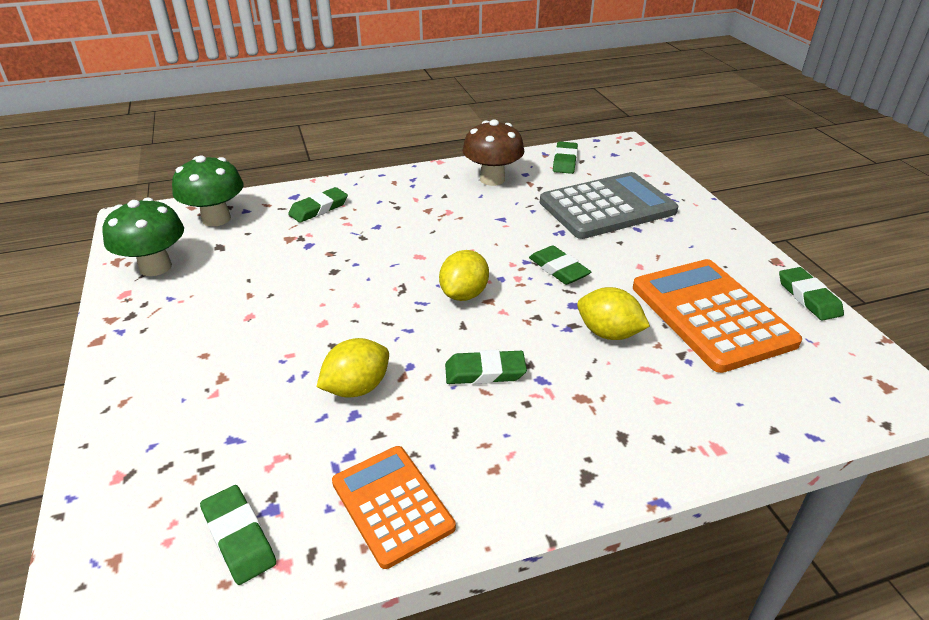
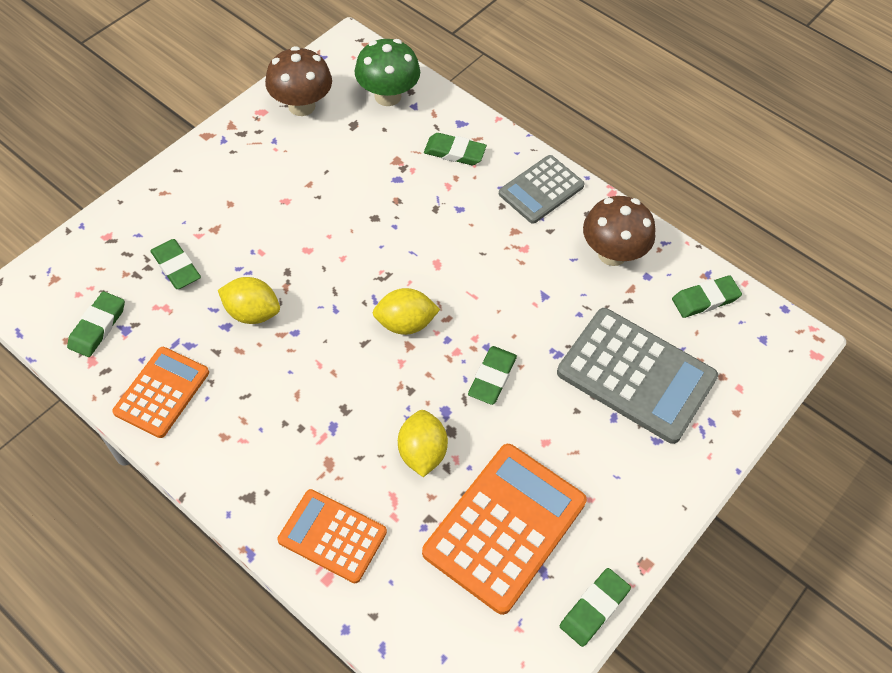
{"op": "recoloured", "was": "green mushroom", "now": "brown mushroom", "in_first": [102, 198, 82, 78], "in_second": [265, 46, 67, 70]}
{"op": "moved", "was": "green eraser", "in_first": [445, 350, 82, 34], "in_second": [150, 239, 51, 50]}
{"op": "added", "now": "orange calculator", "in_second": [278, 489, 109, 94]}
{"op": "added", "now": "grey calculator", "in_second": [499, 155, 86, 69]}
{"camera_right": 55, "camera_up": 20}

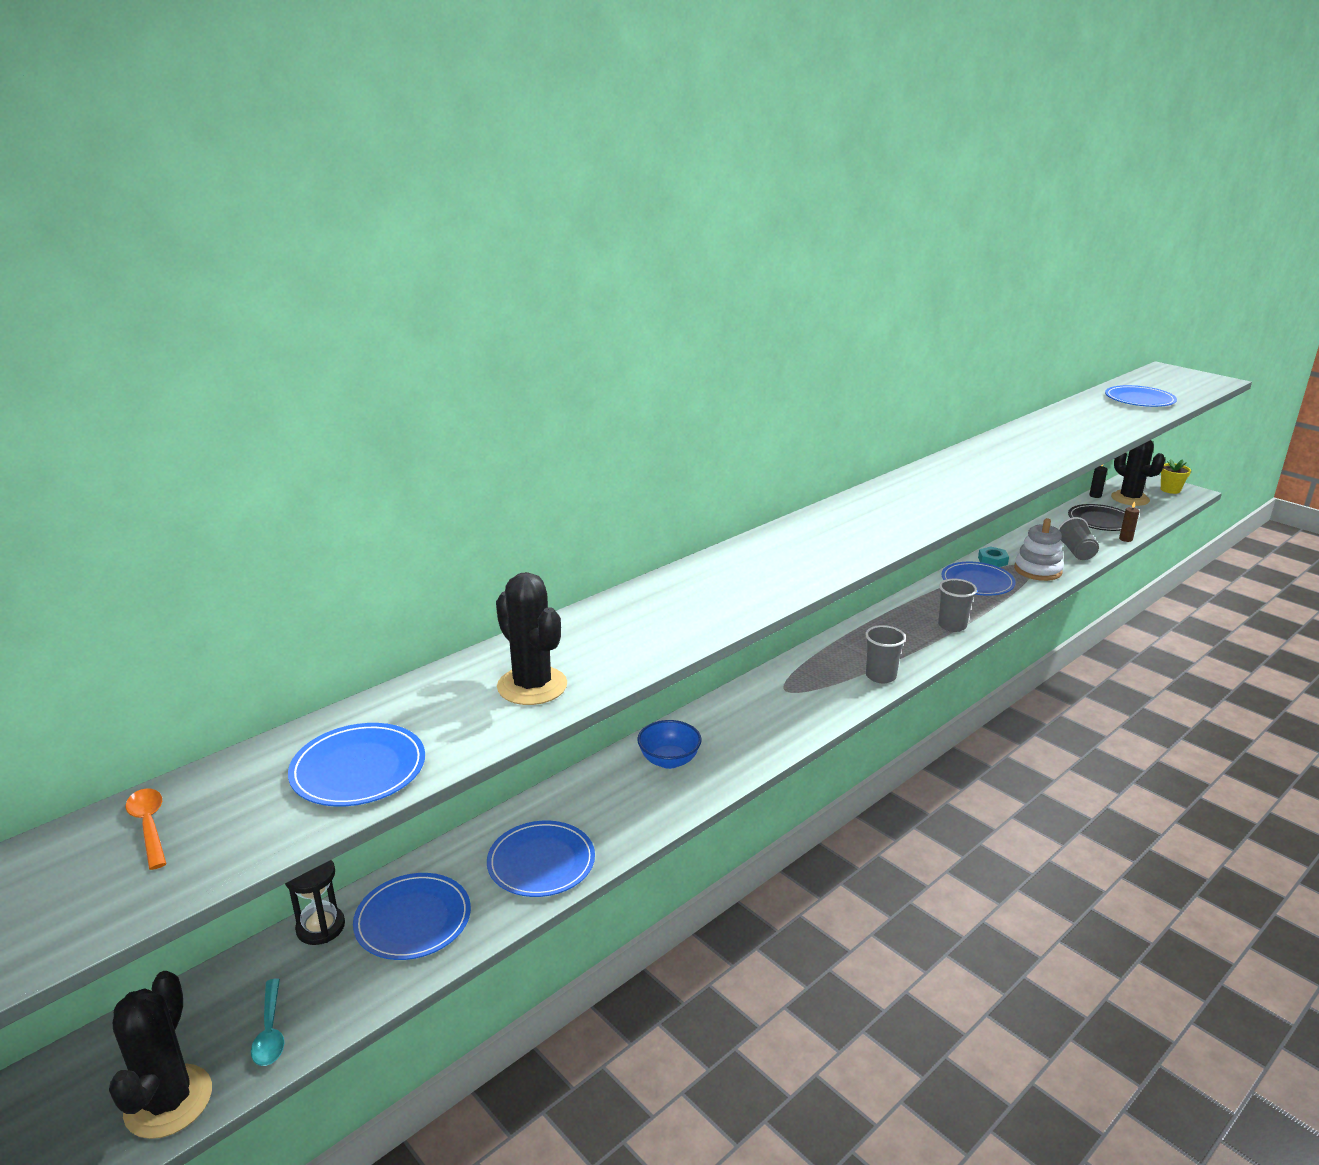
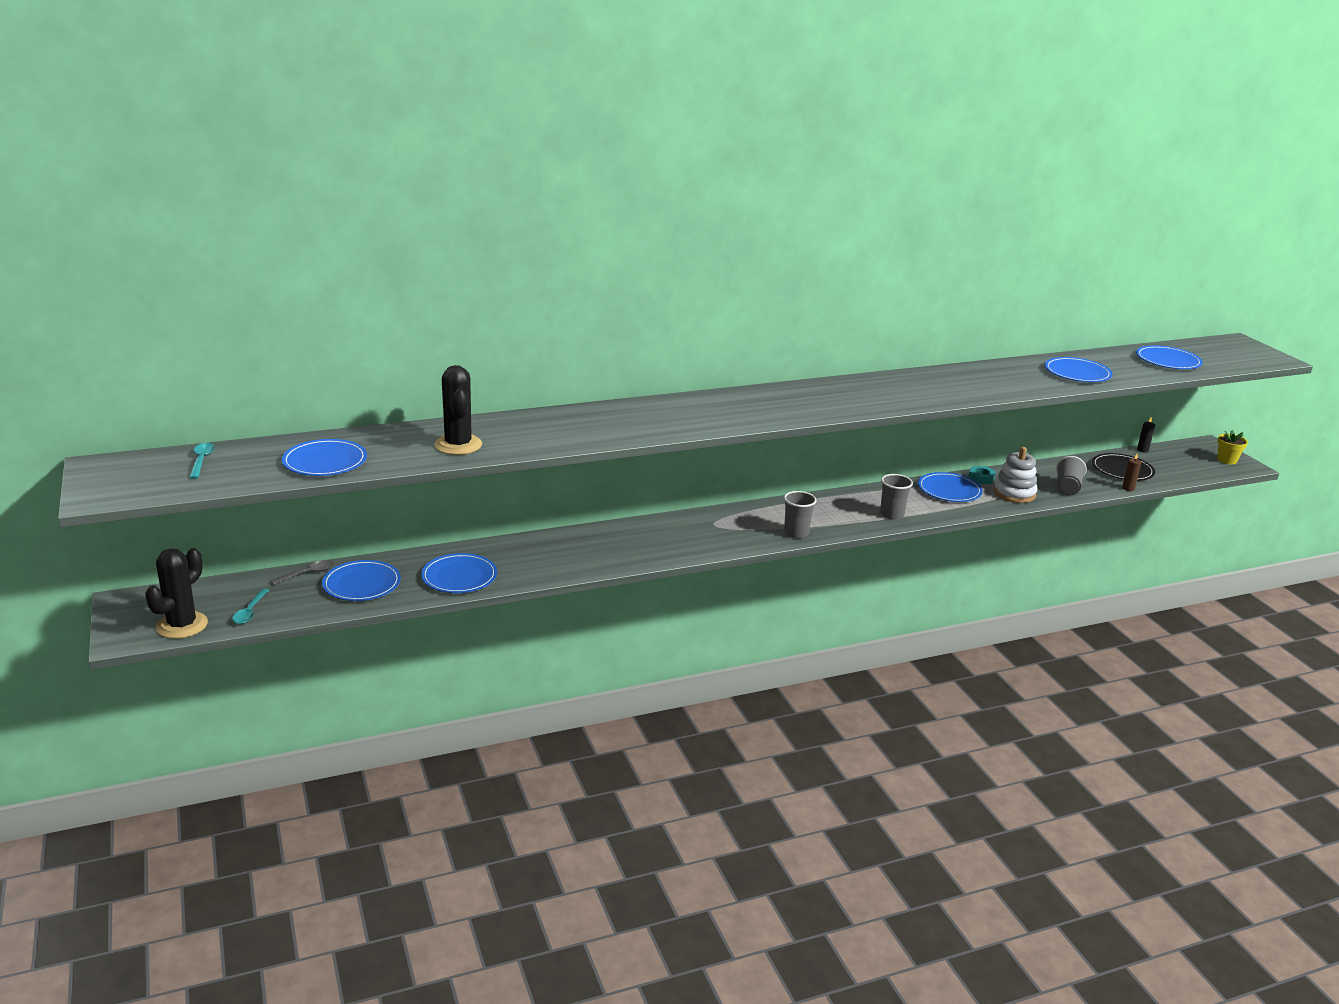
{"op": "recoloured", "was": "orange spoon", "now": "turquoise spoon", "in_first": [126, 788, 41, 82], "in_second": [189, 443, 26, 36]}
{"op": "replaced", "was": "black hourglass", "now": "grey spoon", "in_first": [285, 860, 60, 85], "in_second": [271, 560, 63, 25]}
{"op": "removed", "was": "blue bowl", "in_first": [637, 720, 65, 49]}
{"op": "removed", "was": "black cactus", "in_first": [1111, 440, 54, 66]}
{"op": "added", "now": "blue plate", "in_second": [1045, 357, 67, 25]}
{"camera_right": 20, "camera_up": 0}

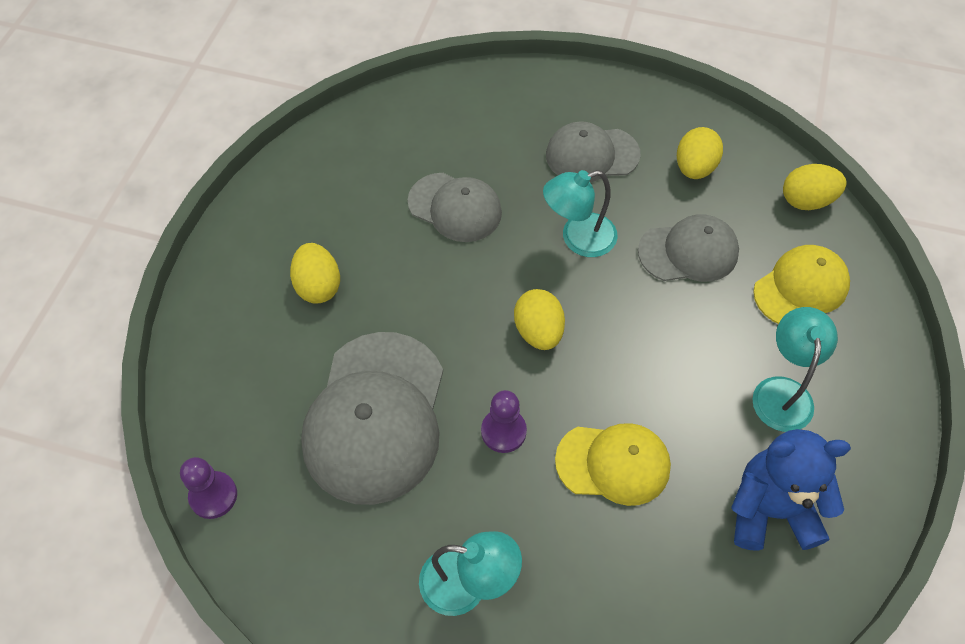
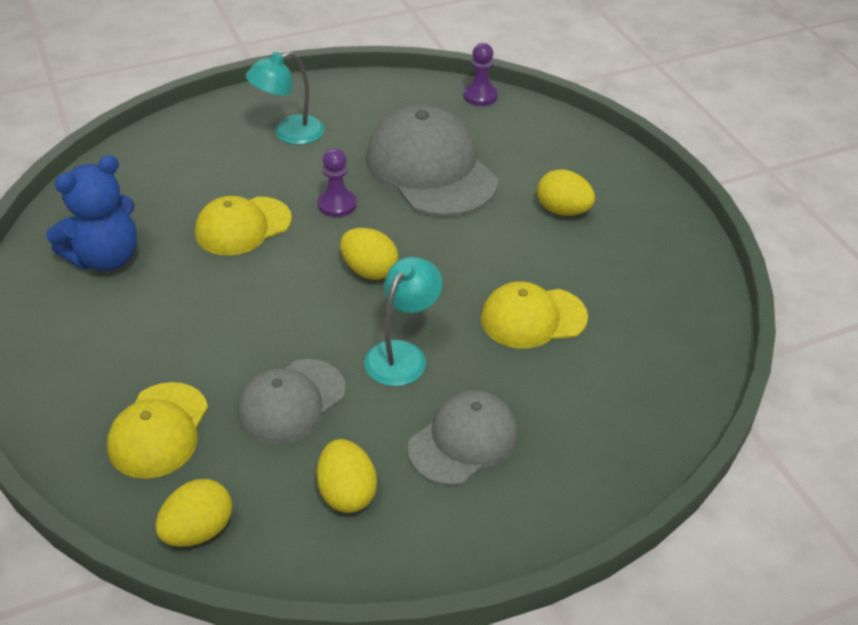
{"op": "recoloured", "was": "grey cap", "now": "yellow cap", "in_first": [408, 173, 94, 69], "in_second": [481, 281, 107, 68]}
{"op": "removed", "was": "turquoise lamp", "in_first": [752, 307, 86, 125]}
{"camera_right": 140, "camera_up": -15}

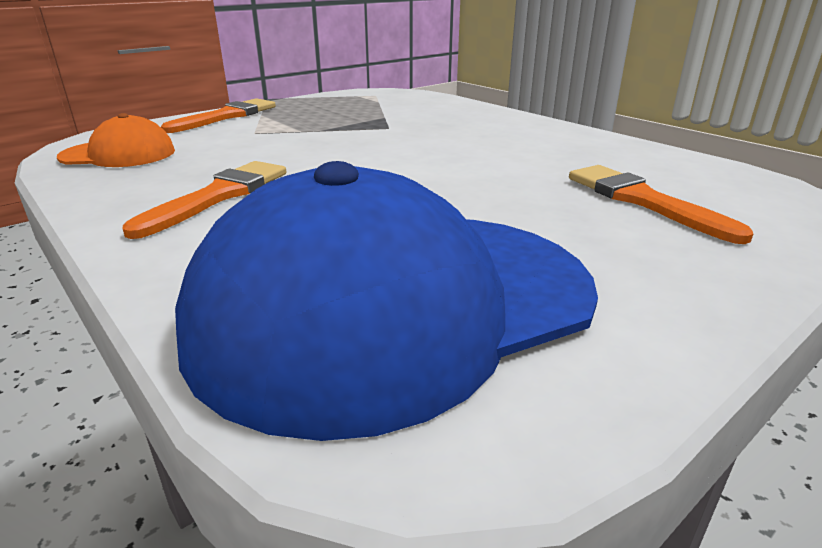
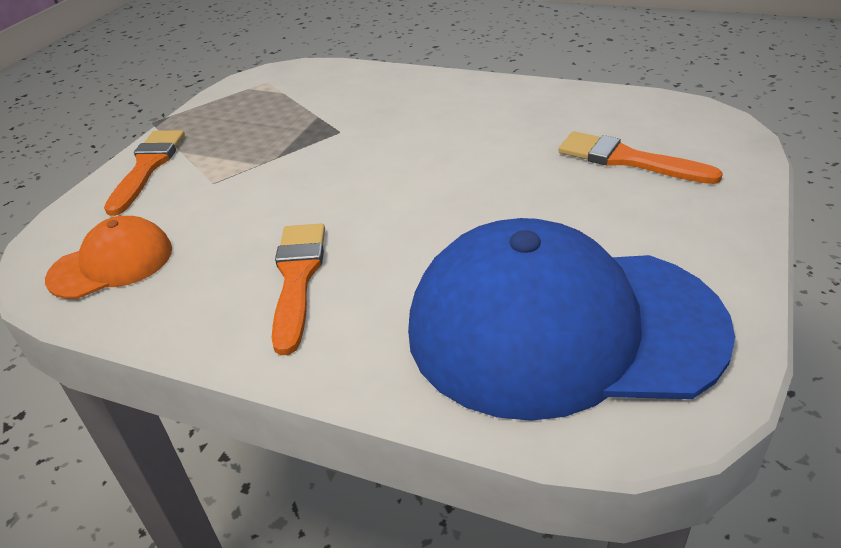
{"op": "turned", "was": "blue cap", "in_first": [175, 161, 423, 280], "in_second": [408, 218, 327, 203], "clockwise": 60}
{"camera_right": -25, "camera_up": 10}

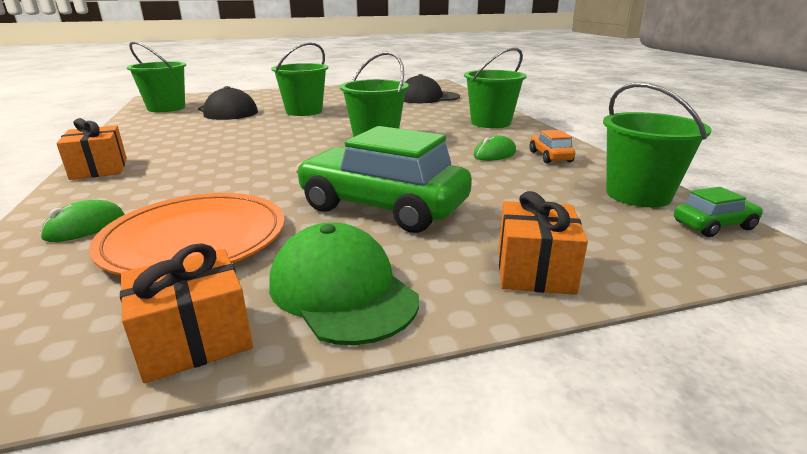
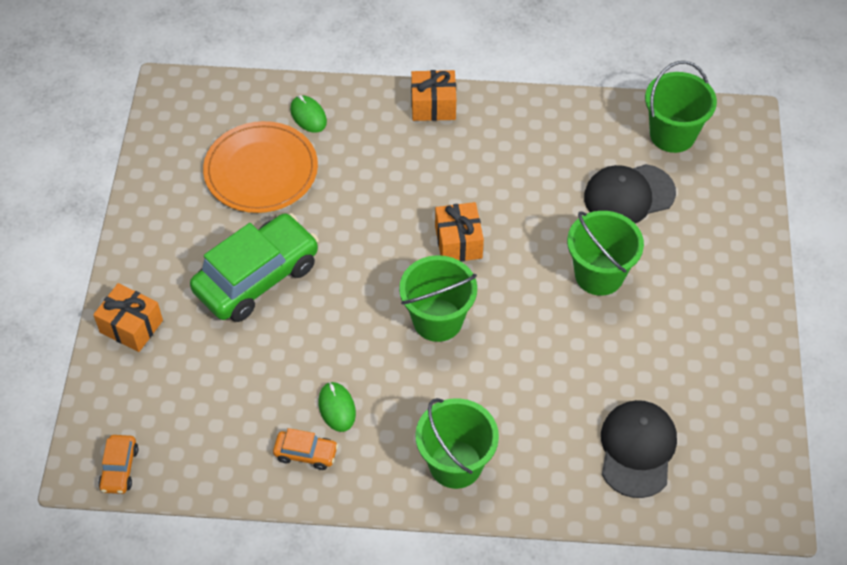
{"op": "moved", "was": "orange gift", "in_first": [120, 243, 133, 140], "in_second": [435, 202, 49, 60]}
{"op": "removed", "was": "green cap", "in_first": [269, 222, 150, 123]}
{"op": "removed", "was": "green bucket", "in_first": [603, 82, 108, 125]}
{"op": "recoloured", "was": "green car", "now": "orange car", "in_first": [674, 187, 89, 50], "in_second": [98, 435, 40, 59]}
{"camera_right": 110, "camera_up": 30}

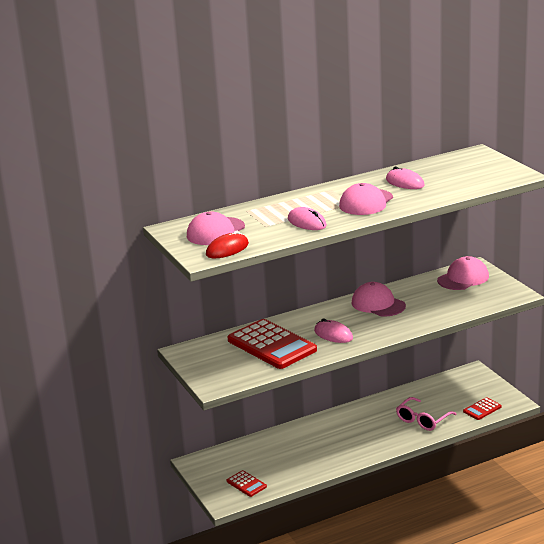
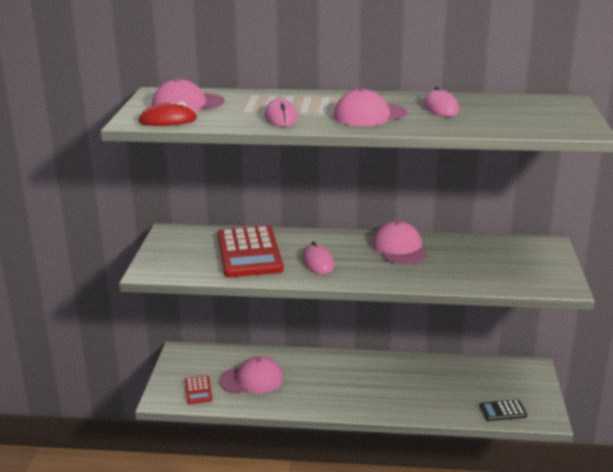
{"op": "removed", "was": "pink glasses", "in_first": [396, 397, 60, 34]}
{"op": "moved", "was": "pink cap", "in_first": [437, 256, 52, 34], "in_second": [220, 356, 63, 38]}
{"op": "recoloured", "was": "red calculator", "now": "black calculator", "in_first": [463, 397, 39, 23], "in_second": [479, 400, 48, 21]}
{"camera_right": 30, "camera_up": 0}

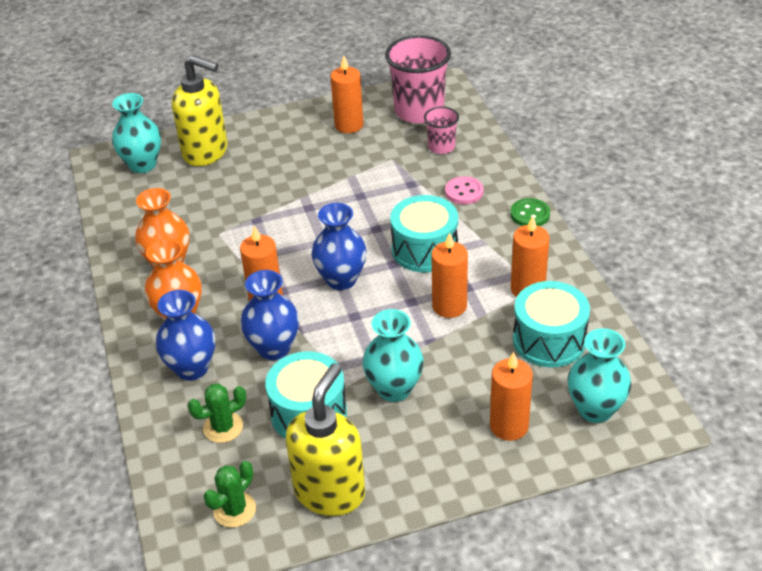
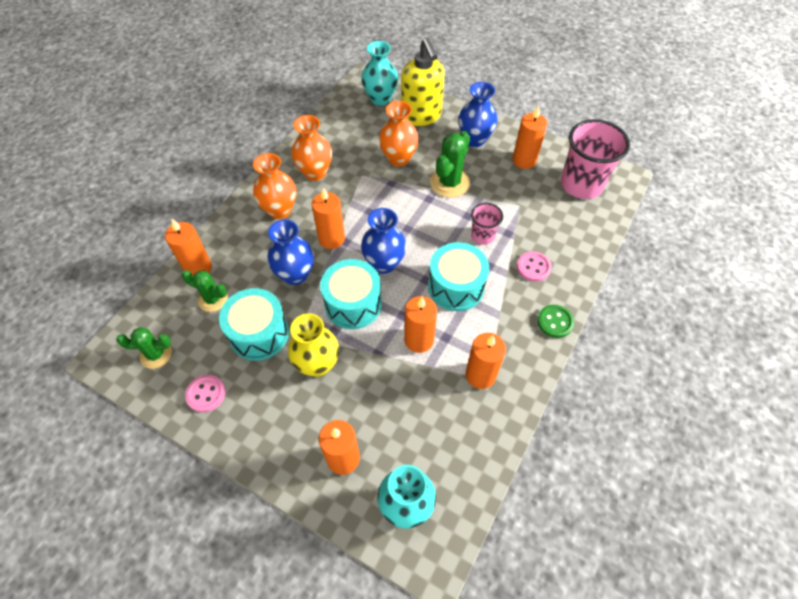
{"op": "moved", "was": "blue vase", "in_first": [156, 290, 59, 91], "in_second": [459, 82, 39, 65]}
{"op": "replaced", "was": "yellow soap dispenser", "now": "pink button", "in_first": [286, 364, 79, 152], "in_second": [185, 375, 40, 38]}
{"op": "recoloured", "was": "turquoise vase", "now": "yellow vase", "in_first": [362, 309, 62, 93], "in_second": [288, 313, 51, 64]}
{"op": "moved", "was": "pink cup", "in_first": [424, 107, 35, 47], "in_second": [471, 203, 32, 42]}
{"op": "moved", "was": "turquoise drum", "in_first": [513, 281, 77, 86], "in_second": [320, 259, 62, 70]}
{"op": "added", "now": "orange candle", "in_second": [165, 219, 47, 56]}
{"op": "added", "now": "orange vase", "in_second": [379, 101, 40, 66]}
{"op": "added", "now": "green cactus", "in_second": [430, 131, 40, 67]}
{"camera_right": 45, "camera_up": 15}

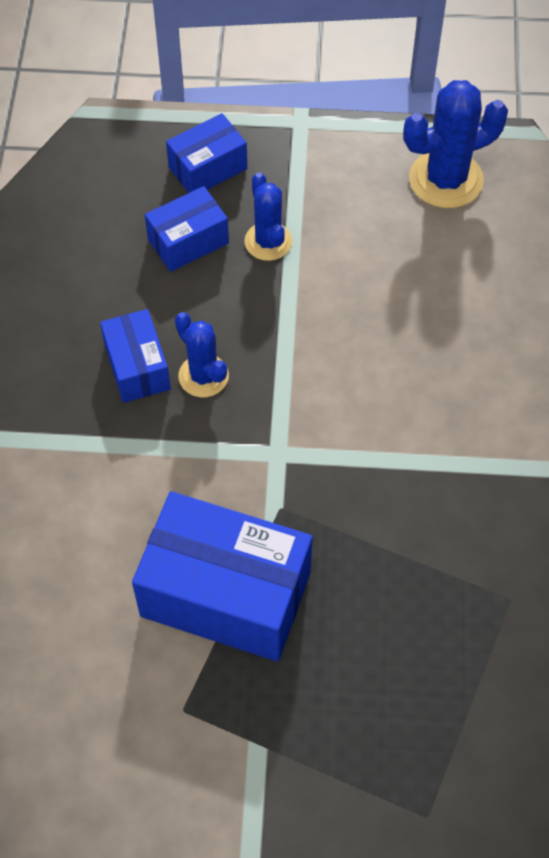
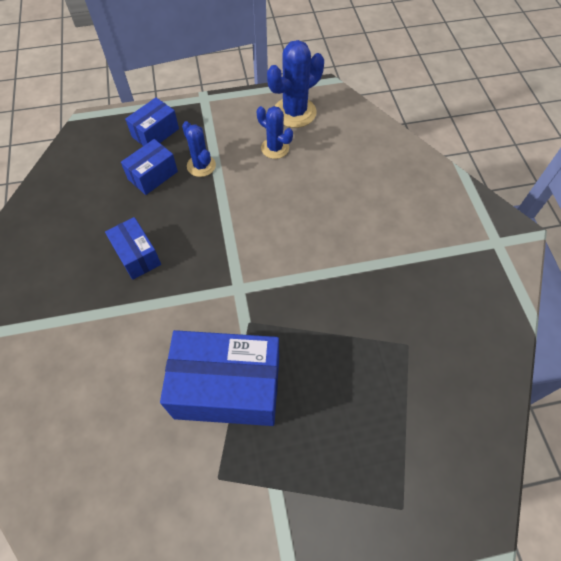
{"op": "moved", "was": "blue cactus", "in_first": [175, 312, 54, 85], "in_second": [257, 106, 36, 53]}
{"camera_right": -15, "camera_up": 0}

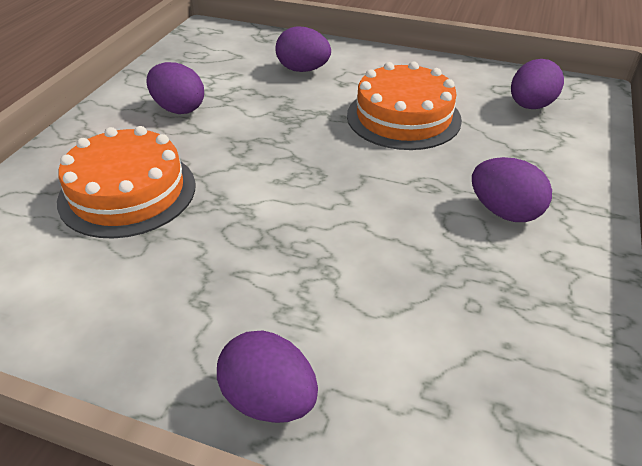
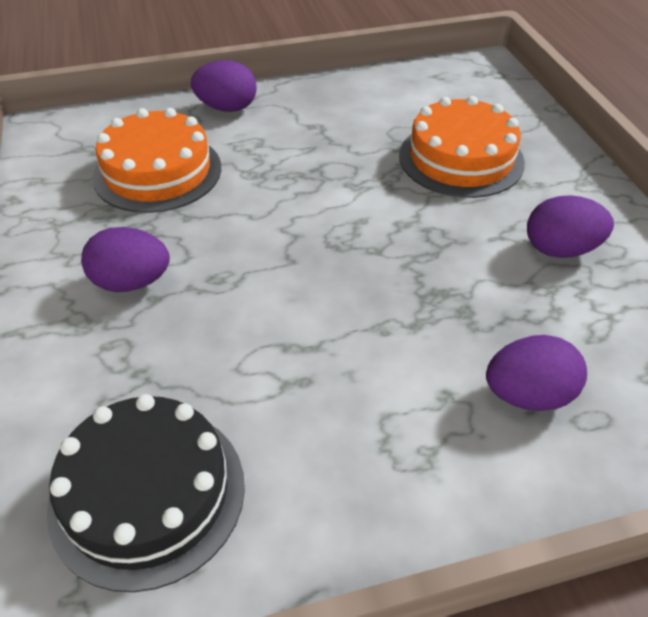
{"op": "moved", "was": "orange cake", "in_first": [347, 62, 115, 88], "in_second": [92, 108, 129, 105]}
{"op": "replaced", "was": "purple egg", "now": "black cake", "in_first": [511, 59, 53, 50], "in_second": [47, 394, 198, 198]}
{"camera_right": 145, "camera_up": 5}

